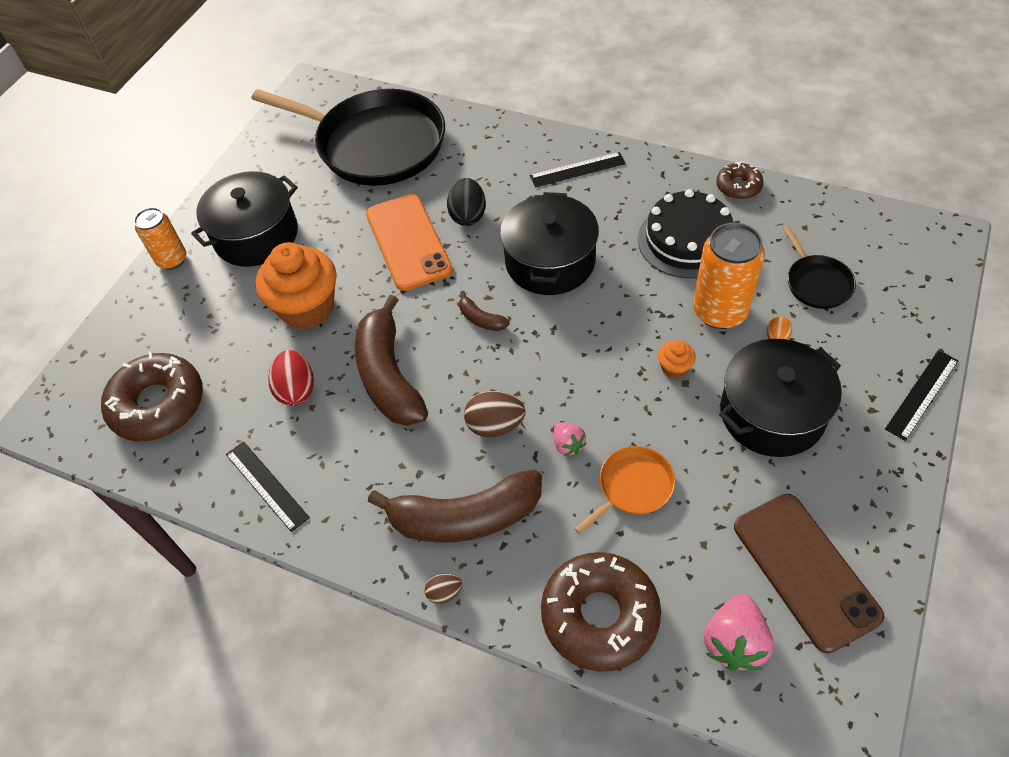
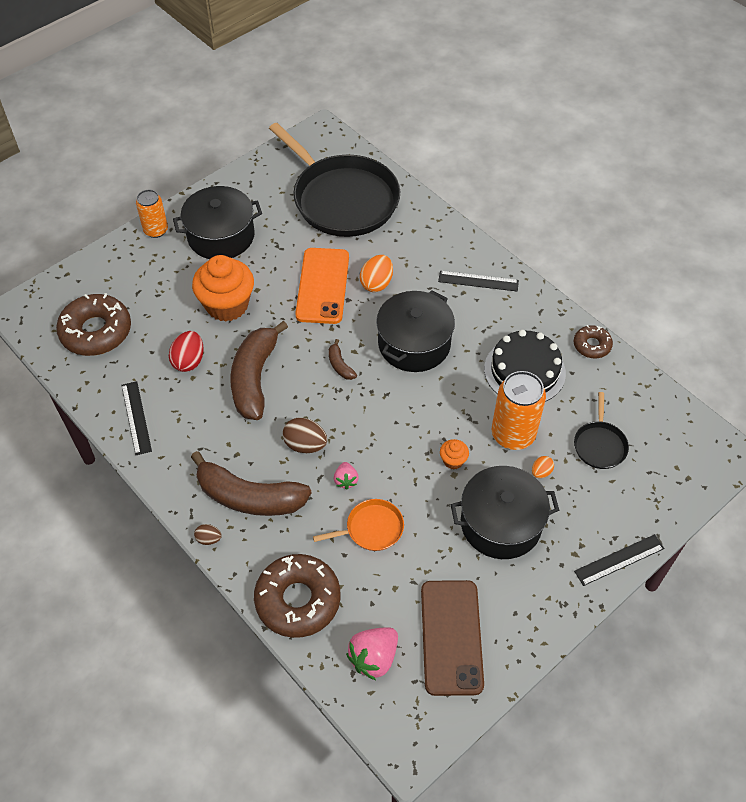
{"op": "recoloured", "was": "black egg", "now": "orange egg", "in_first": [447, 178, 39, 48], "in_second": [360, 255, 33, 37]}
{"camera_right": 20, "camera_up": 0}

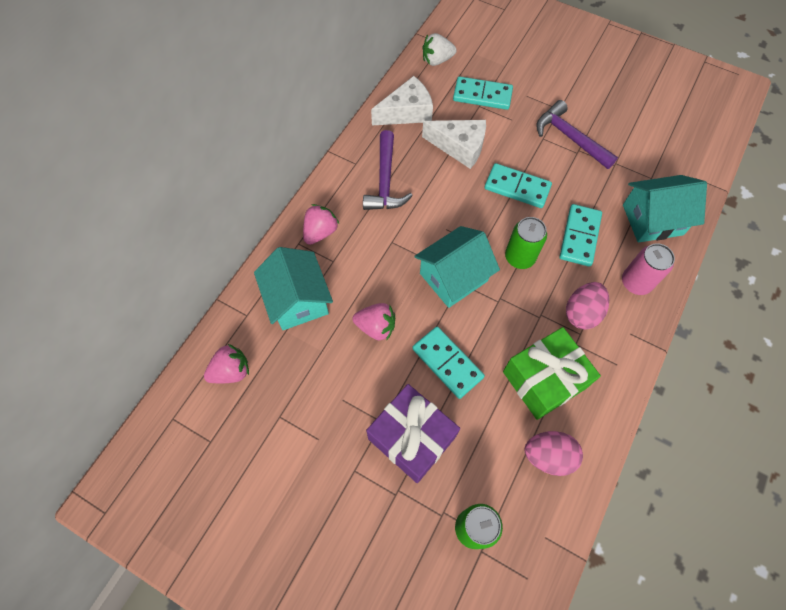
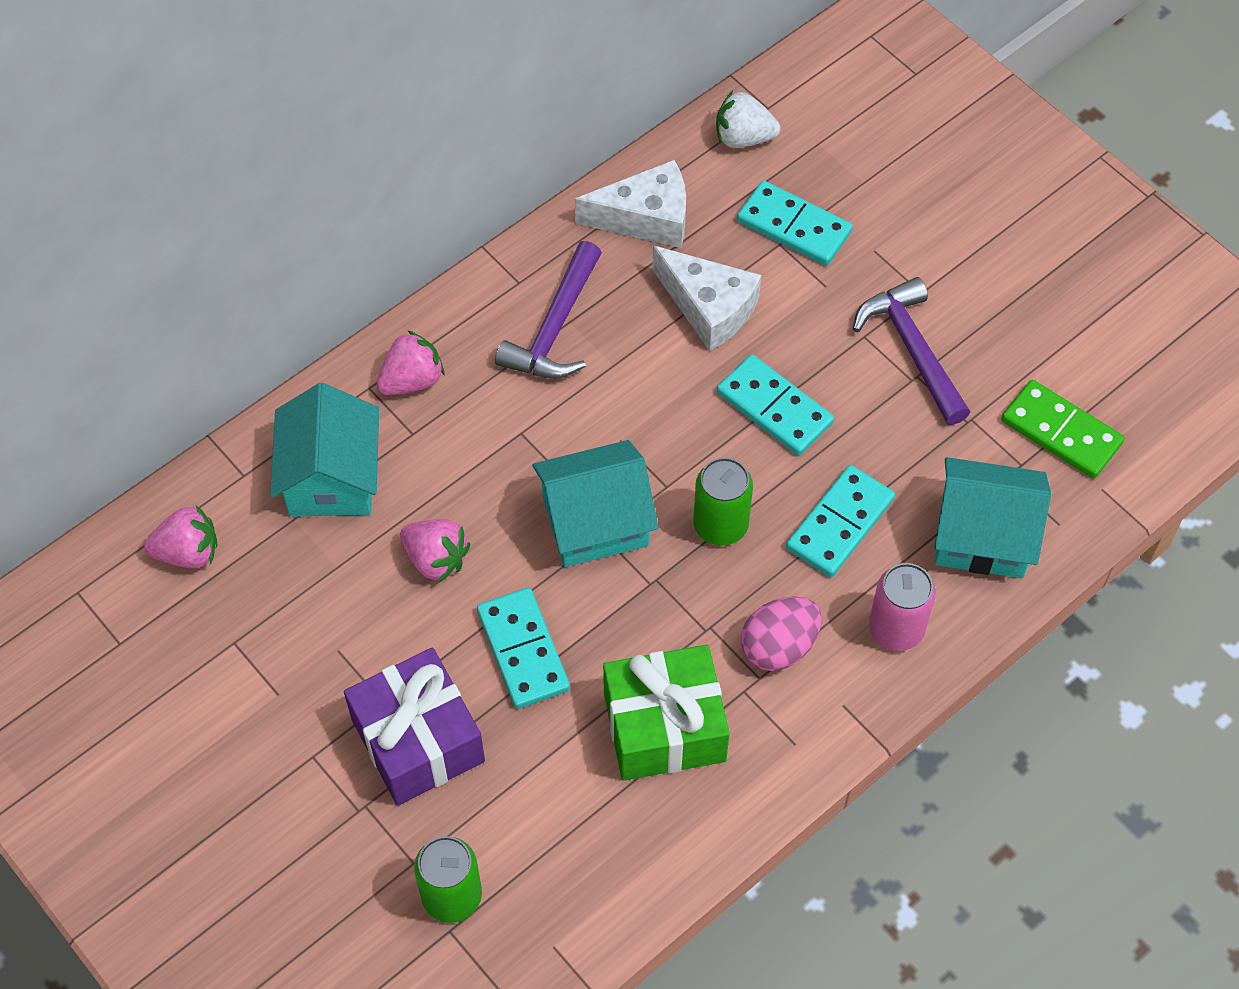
{"op": "removed", "was": "pink egg", "in_first": [525, 431, 58, 45]}
{"op": "added", "now": "green domino", "in_second": [1001, 380, 123, 99]}
{"camera_right": 20, "camera_up": -5}

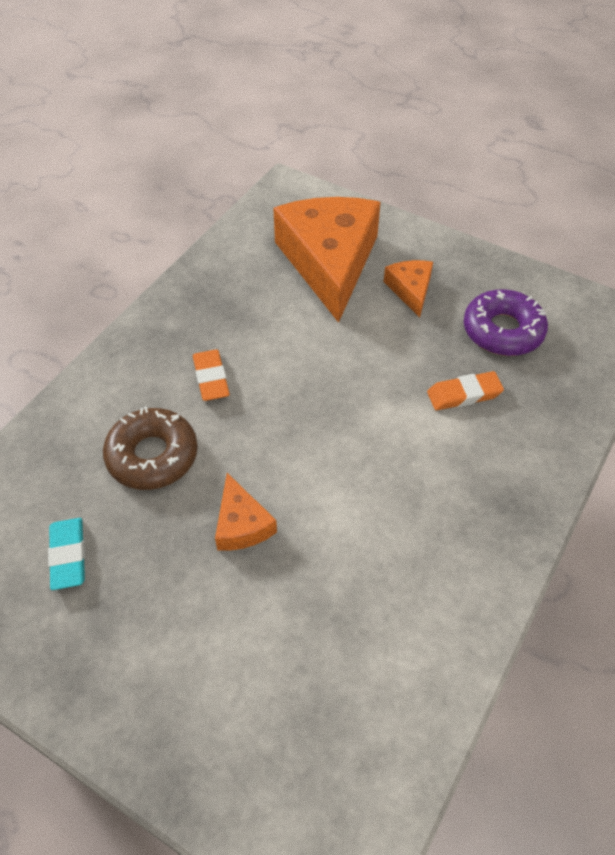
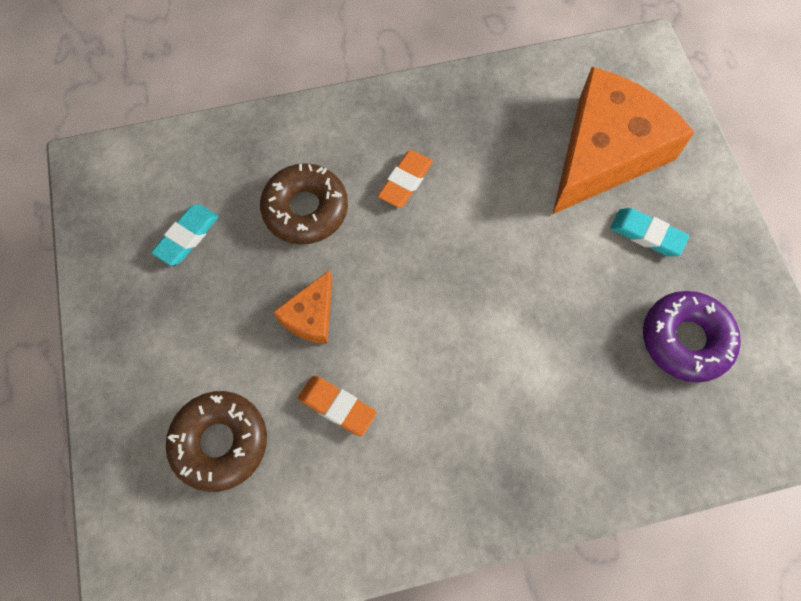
{"op": "replaced", "was": "orange cheese", "now": "turquoise eraser", "in_first": [384, 260, 49, 58], "in_second": [610, 208, 79, 49]}
{"op": "moved", "was": "orange eraser", "in_first": [427, 371, 77, 39], "in_second": [298, 376, 79, 60]}
{"op": "added", "now": "brown donut", "in_second": [166, 391, 101, 101]}
{"camera_right": 45, "camera_up": 15}

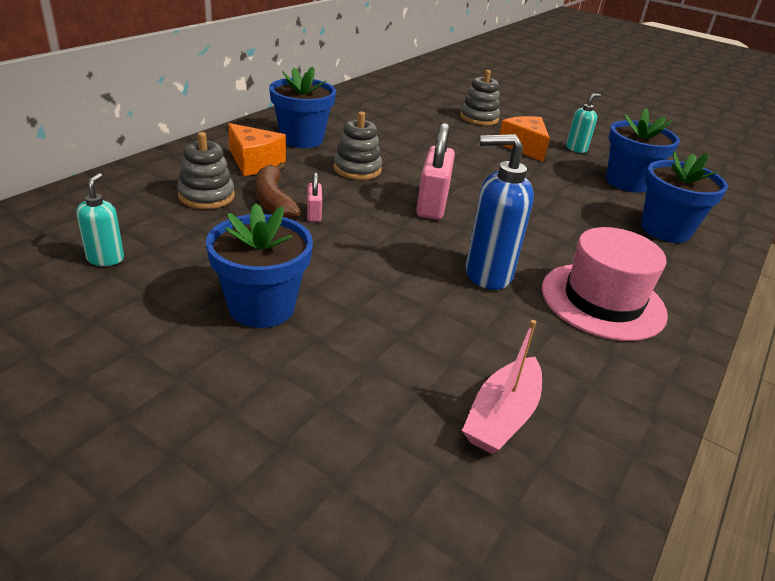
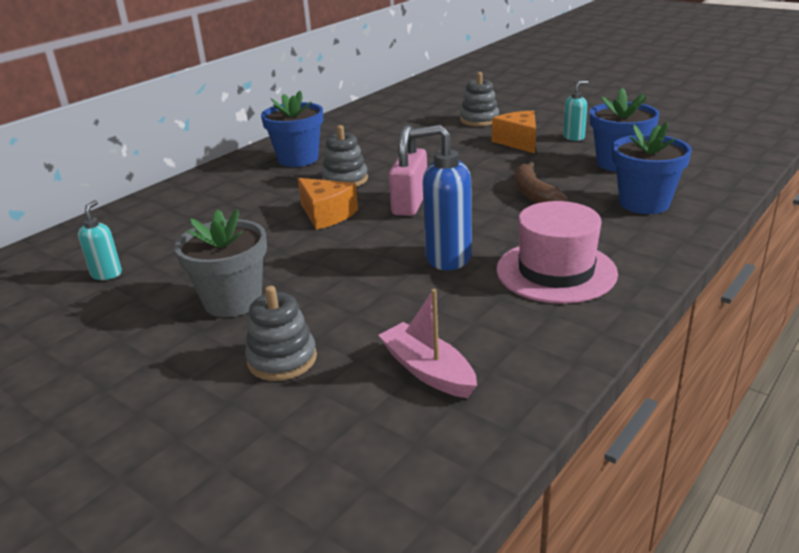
{"op": "moved", "was": "grey stacking toy", "in_first": [177, 132, 58, 77], "in_second": [245, 286, 72, 95]}
{"op": "recoloured", "was": "blue flower pot", "now": "grey flower pot", "in_first": [206, 203, 107, 125], "in_second": [174, 209, 93, 108]}
{"op": "moved", "was": "orange cheese", "in_first": [228, 123, 58, 53], "in_second": [298, 178, 60, 52]}
{"op": "moved", "was": "brown banana", "in_first": [255, 162, 46, 57], "in_second": [514, 162, 54, 41]}
{"op": "removed", "was": "pink padlock", "in_first": [307, 172, 15, 50]}
{"op": "turned", "was": "pink boat", "in_first": [462, 320, 80, 134], "in_second": [378, 289, 99, 109], "clockwise": 105}
{"camera_right": 10, "camera_up": -5}

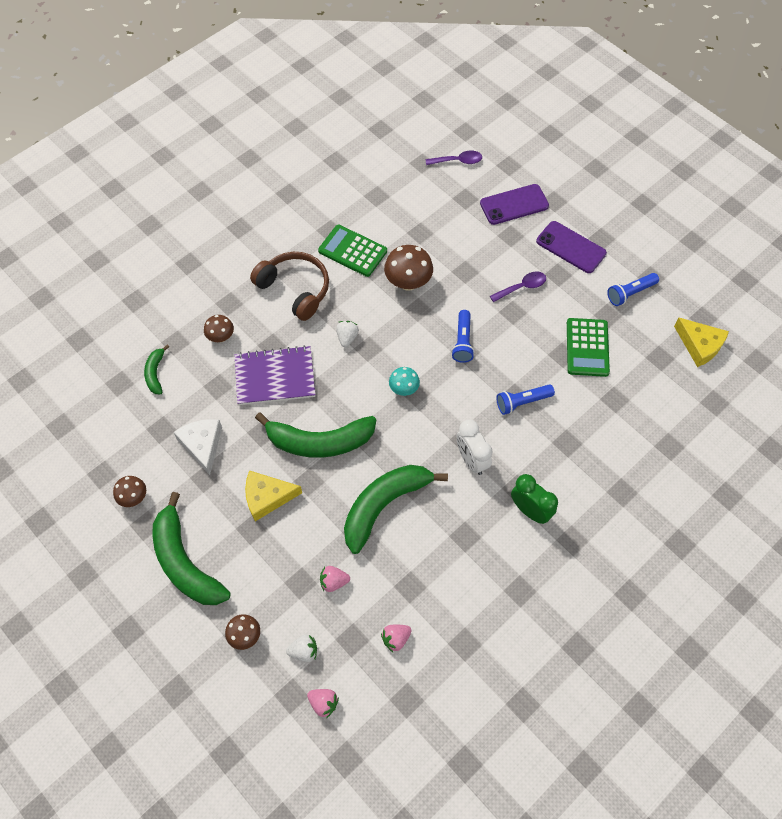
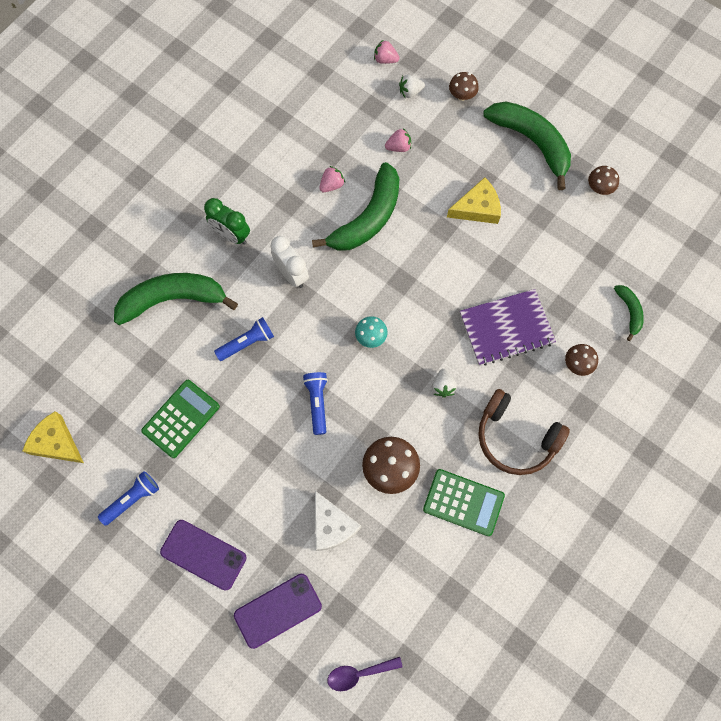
{"op": "moved", "was": "white cheese", "in_first": [174, 419, 48, 56], "in_second": [315, 491, 47, 60]}
{"op": "moved", "was": "green banana", "in_first": [255, 413, 121, 45], "in_second": [114, 273, 124, 52]}
{"op": "moved", "was": "pink strawberry", "in_first": [381, 625, 31, 27], "in_second": [319, 166, 26, 26]}
{"op": "removed", "was": "purple spoon", "in_first": [490, 271, 56, 31]}
{"op": "turned", "was": "green calculator", "in_first": [567, 318, 43, 59], "in_second": [141, 380, 79, 78], "clockwise": 45}
{"camera_right": 170, "camera_up": 10}

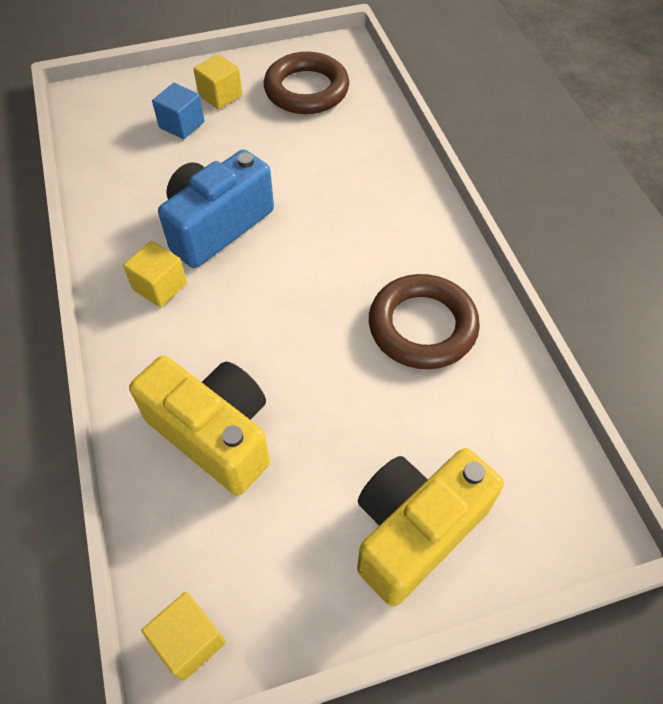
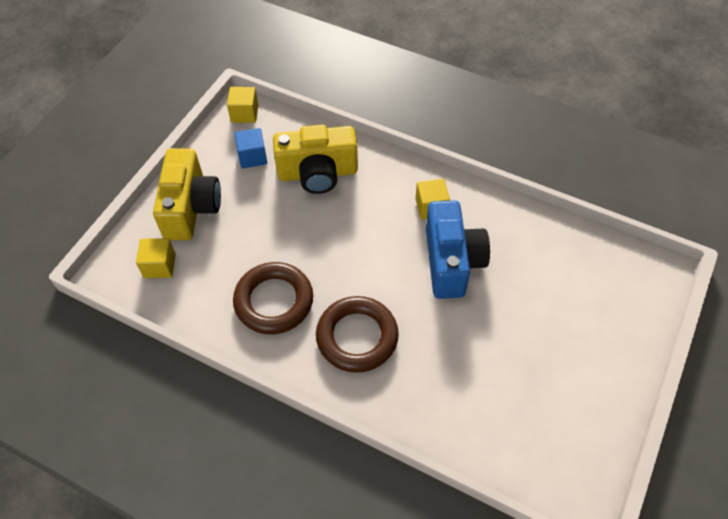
{"op": "moved", "was": "blue cube", "in_first": [152, 83, 53, 56], "in_second": [234, 128, 33, 40]}
{"op": "moved", "was": "yellow cube", "in_first": [193, 54, 49, 56], "in_second": [136, 238, 40, 40]}
{"op": "moved", "was": "brown ring", "in_first": [264, 52, 85, 62], "in_second": [316, 296, 83, 77]}
{"camera_right": 135, "camera_up": 0}

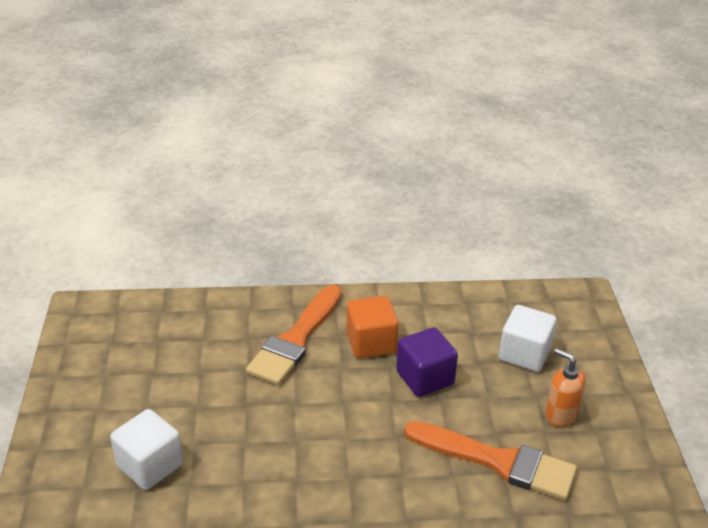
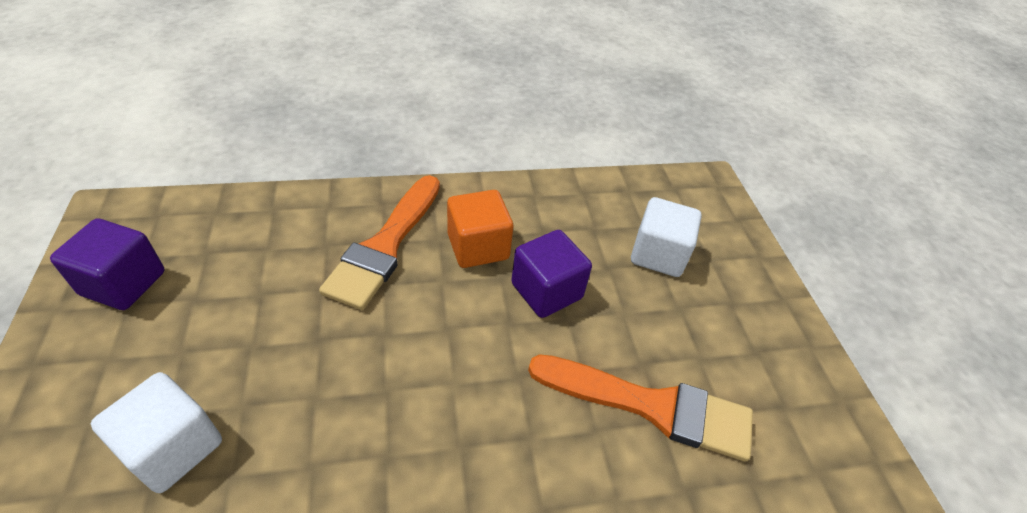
{"op": "removed", "was": "orange soap dispenser", "in_first": [545, 348, 41, 79]}
{"op": "added", "now": "purple cube", "in_second": [50, 218, 115, 92]}
{"camera_right": -10, "camera_up": 10}

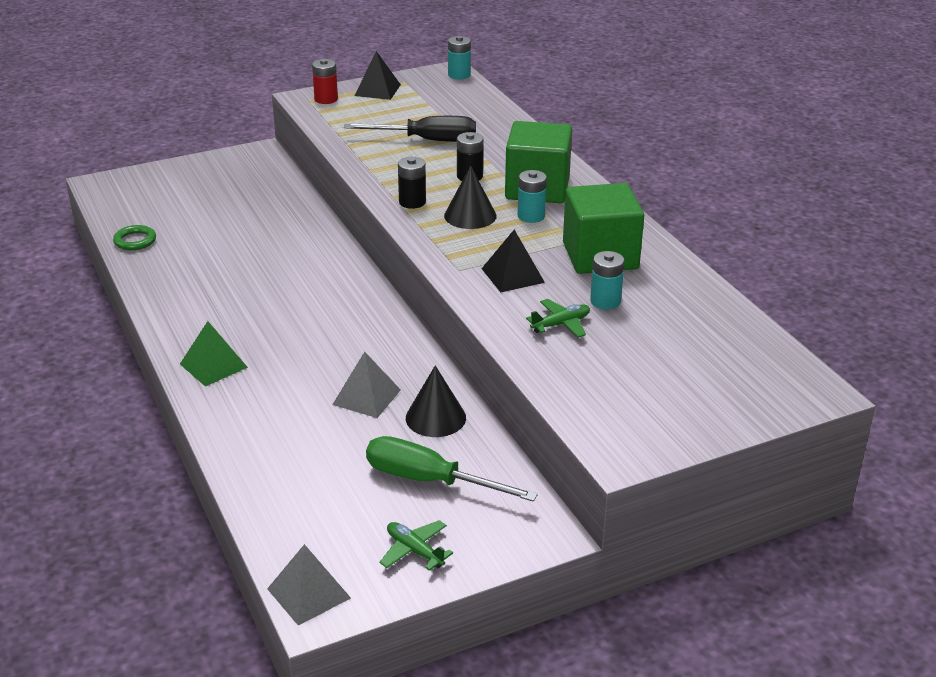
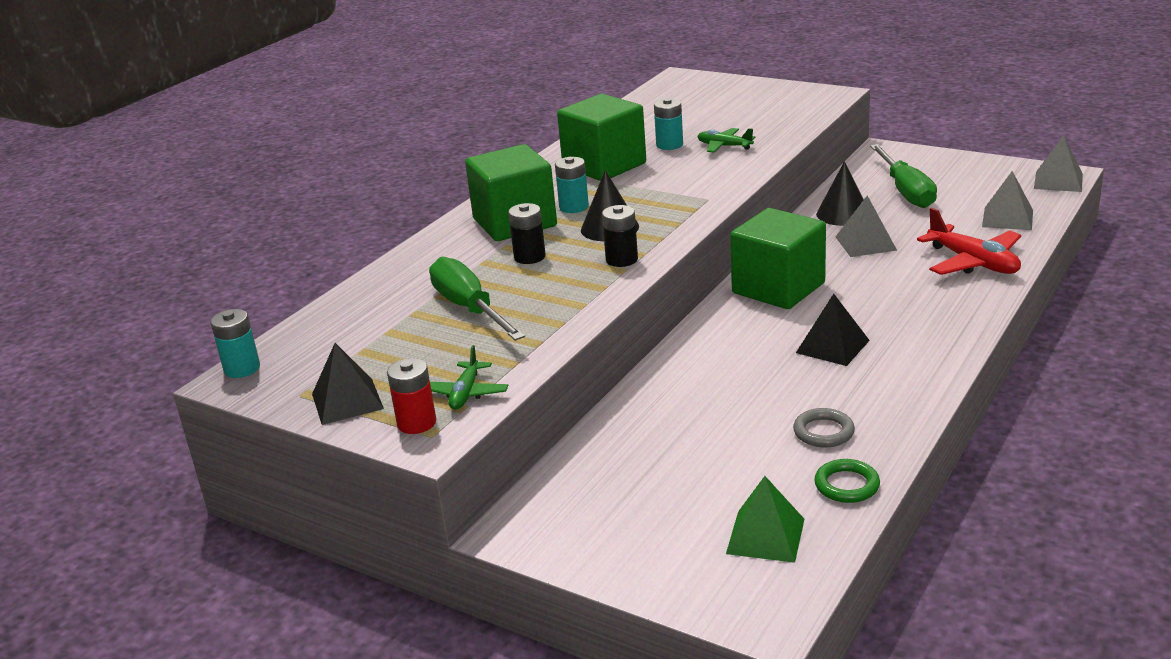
{"op": "moved", "was": "green pyramid", "in_first": [180, 321, 68, 66], "in_second": [726, 476, 78, 87]}
{"op": "recoloured", "was": "black screwdriver", "now": "green screwdriver", "in_first": [344, 116, 132, 26], "in_second": [429, 257, 96, 84]}
{"op": "moved", "was": "green plane", "in_first": [380, 520, 73, 51], "in_second": [430, 345, 78, 65]}
{"op": "moved", "was": "black pyramid", "in_first": [481, 230, 64, 62], "in_second": [796, 294, 74, 72]}
{"op": "added", "now": "green cube", "in_second": [730, 208, 96, 101]}
{"op": "added", "now": "grey ring", "in_second": [793, 408, 62, 39]}
{"op": "added", "now": "red plane", "in_second": [917, 208, 104, 67]}
{"op": "added", "now": "grey pyramid", "in_second": [982, 171, 51, 59]}
{"camera_right": -120, "camera_up": -5}

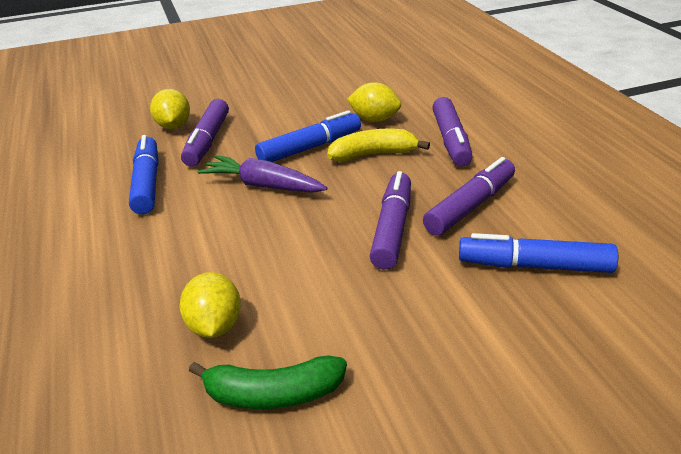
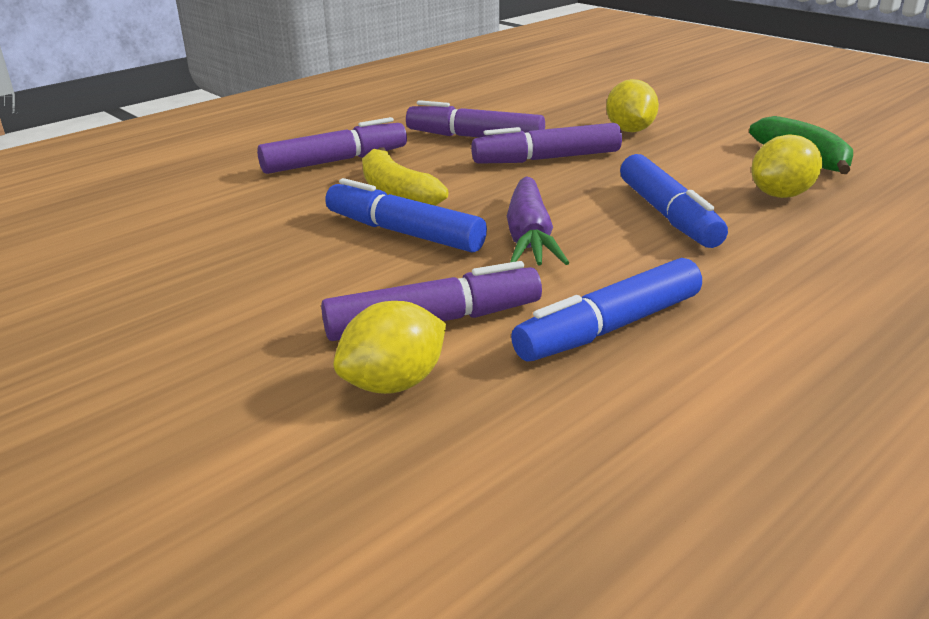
{"op": "moved", "was": "yellow lemon", "in_first": [347, 82, 54, 40], "in_second": [606, 79, 53, 53]}
{"op": "moved", "was": "blue marker", "in_first": [459, 233, 159, 40], "in_second": [620, 154, 108, 94]}
{"camera_right": -115, "camera_up": -5}

